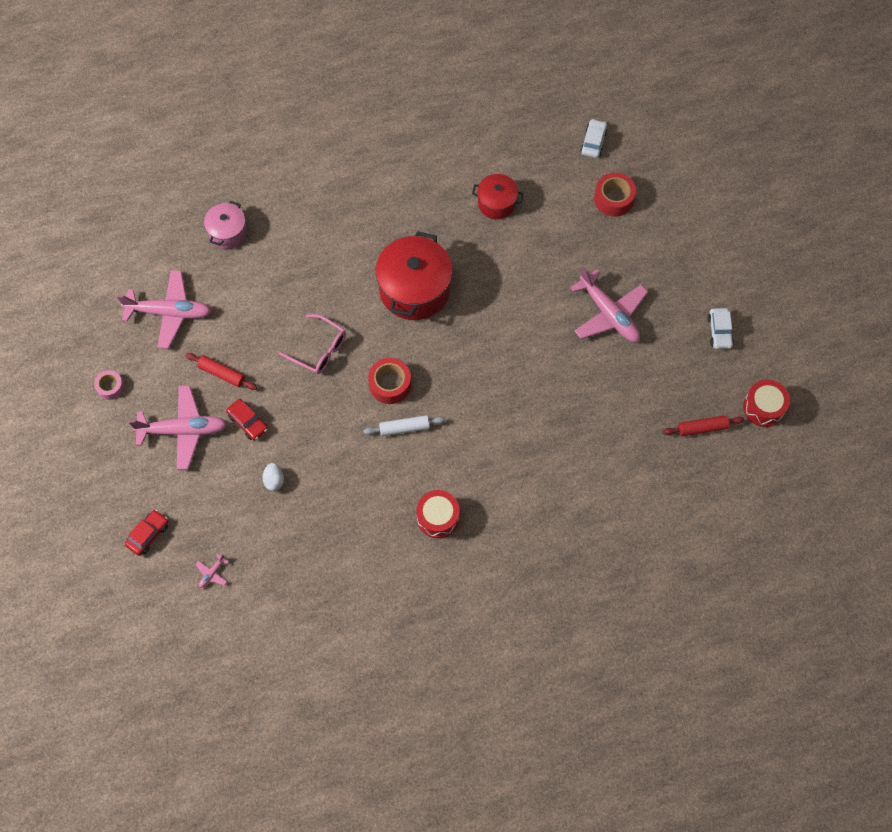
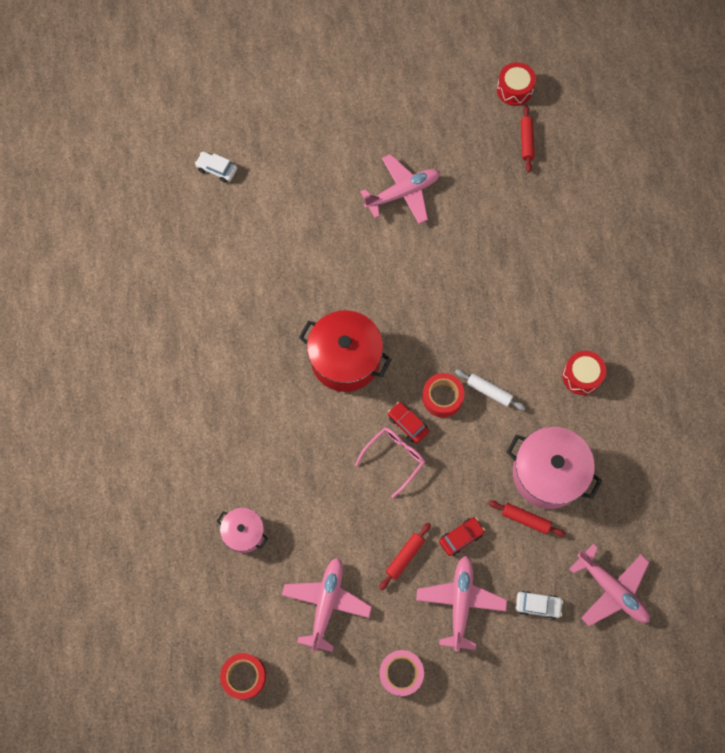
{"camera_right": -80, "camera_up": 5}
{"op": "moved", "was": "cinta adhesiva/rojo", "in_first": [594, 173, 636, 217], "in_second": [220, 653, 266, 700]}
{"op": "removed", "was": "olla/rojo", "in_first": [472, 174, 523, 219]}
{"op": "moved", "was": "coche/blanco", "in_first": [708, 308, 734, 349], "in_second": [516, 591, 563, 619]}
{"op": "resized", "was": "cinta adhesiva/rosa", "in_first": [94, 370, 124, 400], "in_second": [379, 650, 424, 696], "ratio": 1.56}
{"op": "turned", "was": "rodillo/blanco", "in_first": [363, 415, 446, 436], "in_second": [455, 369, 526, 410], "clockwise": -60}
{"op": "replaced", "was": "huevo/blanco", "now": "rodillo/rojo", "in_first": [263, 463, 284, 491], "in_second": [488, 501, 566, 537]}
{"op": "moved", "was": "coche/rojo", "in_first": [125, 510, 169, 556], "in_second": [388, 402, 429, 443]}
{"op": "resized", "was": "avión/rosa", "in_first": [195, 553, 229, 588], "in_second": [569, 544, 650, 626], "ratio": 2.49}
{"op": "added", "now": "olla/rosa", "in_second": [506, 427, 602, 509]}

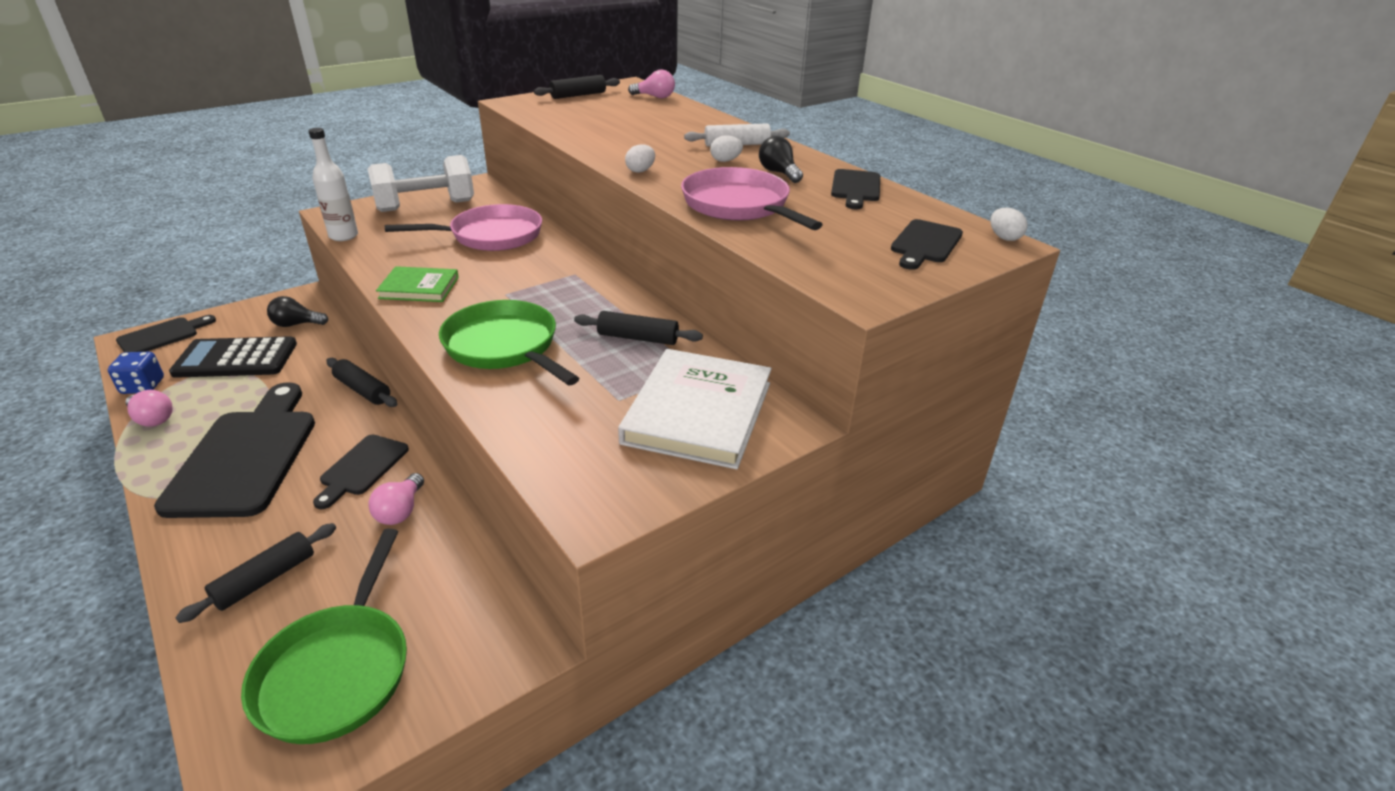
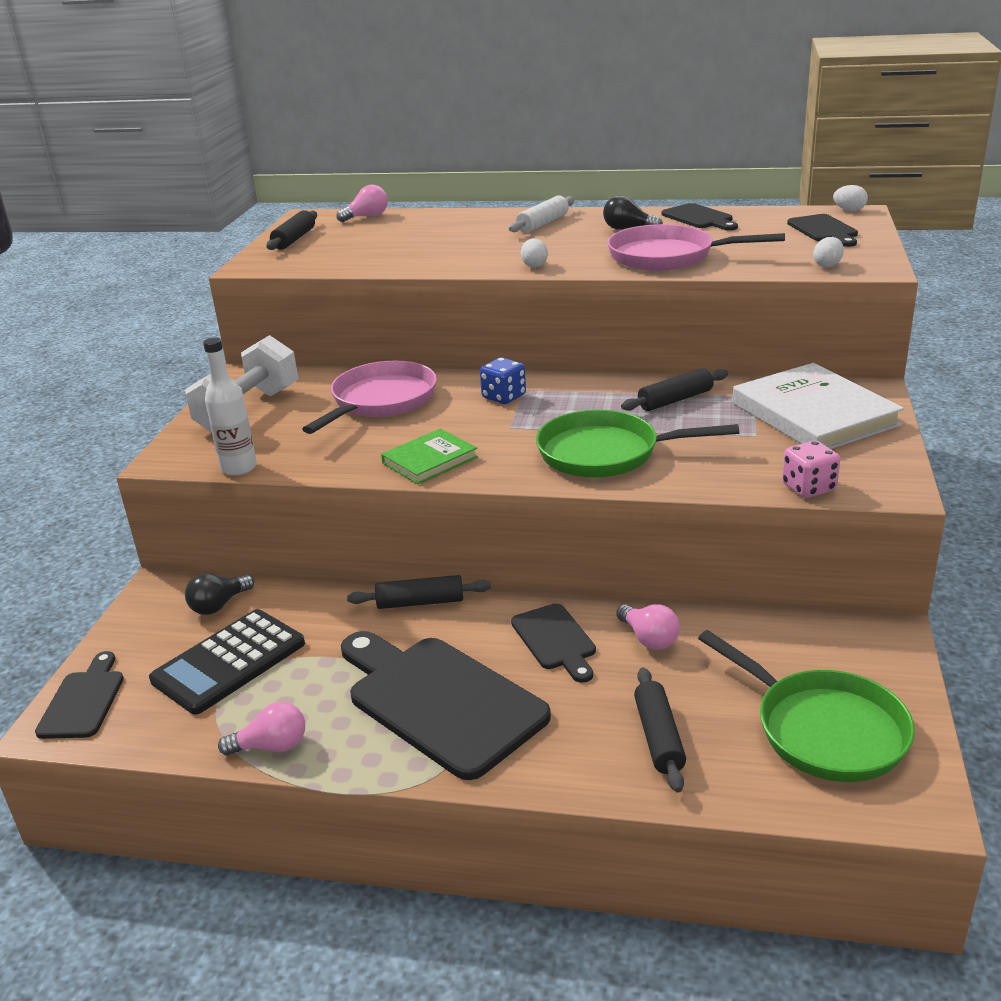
{"camera_right": -40, "camera_up": -5}
{"op": "moved", "was": "huevo/blanco", "in_first": [710, 135, 743, 162], "in_second": [813, 237, 844, 268]}
{"op": "moved", "was": "dado/azul", "in_first": [108, 352, 164, 394], "in_second": [480, 357, 526, 404]}
{"op": "added", "now": "dado/rosa", "in_second": [782, 440, 840, 498]}

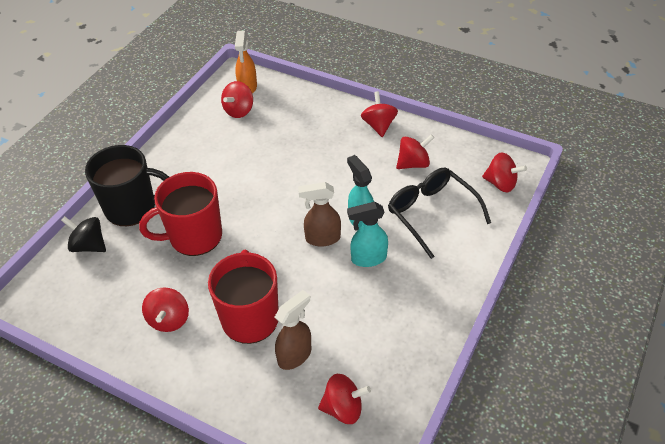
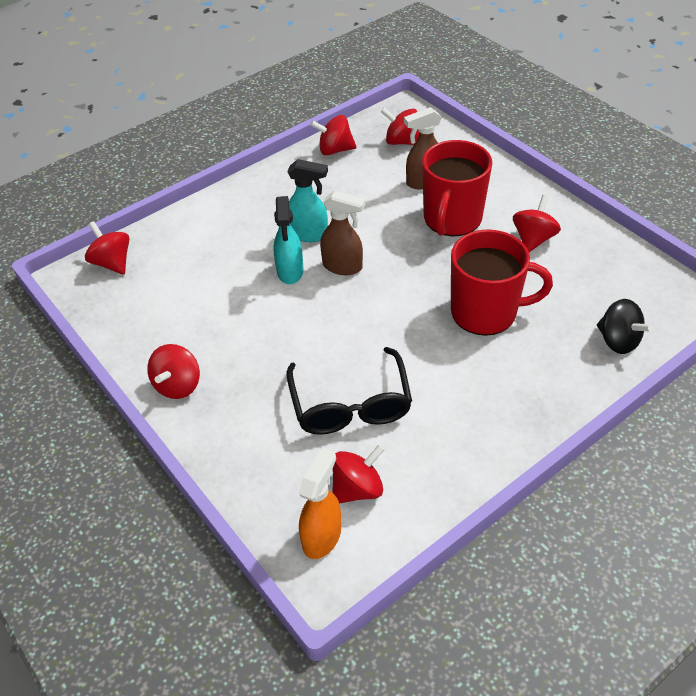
{"camera_right": -155, "camera_up": 0}
{"op": "moved", "was": "peonza/rojo", "in_first": [396, 135, 434, 169], "in_second": [310, 115, 357, 155]}
{"op": "removed", "was": "taza/negro", "in_first": [85, 145, 169, 226]}
{"op": "moved", "was": "gafas/negro", "in_first": [388, 167, 491, 259], "in_second": [287, 347, 412, 435]}

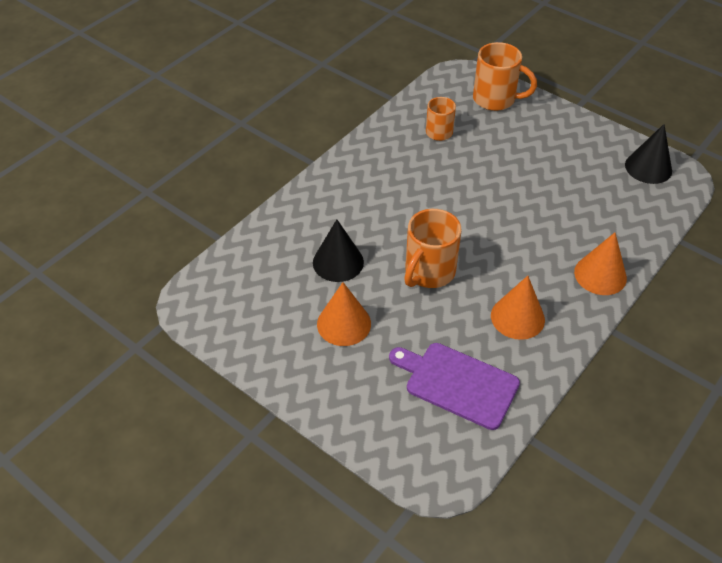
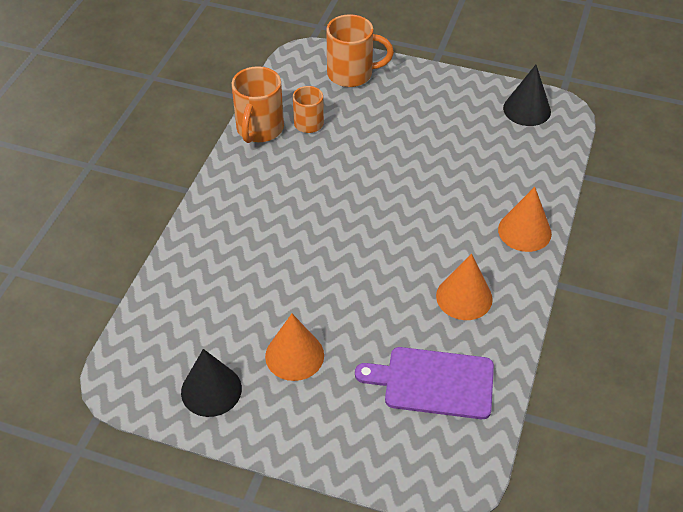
{"camera_right": -20, "camera_up": 0}
{"op": "moved", "was": "taza/naranja", "in_first": [404, 209, 462, 288], "in_second": [232, 66, 284, 143]}
{"op": "moved", "was": "cono/negro", "in_first": [313, 220, 364, 282], "in_second": [181, 349, 242, 417]}

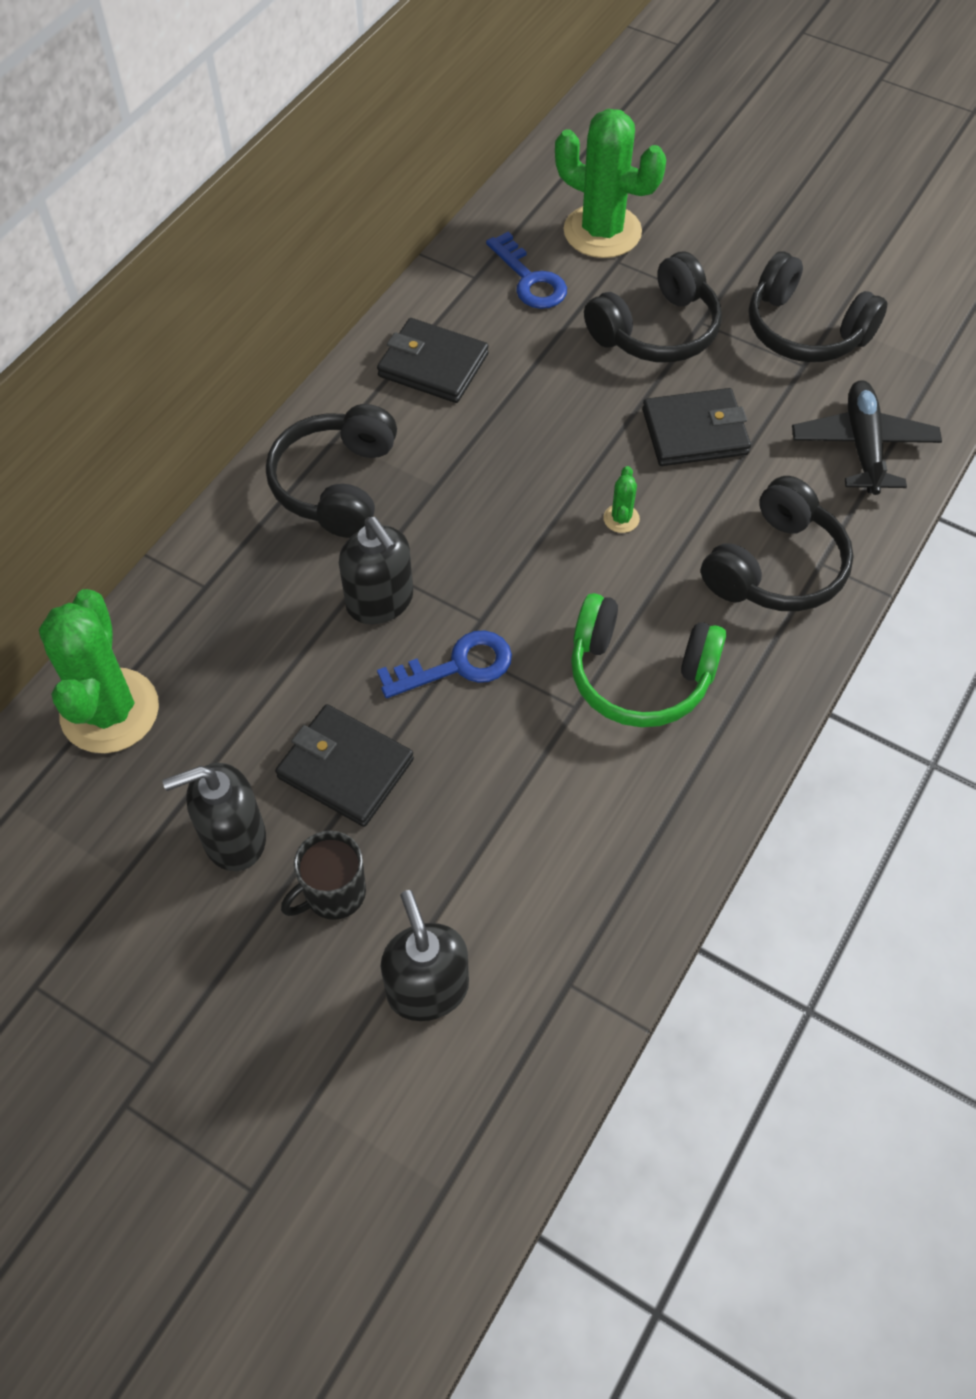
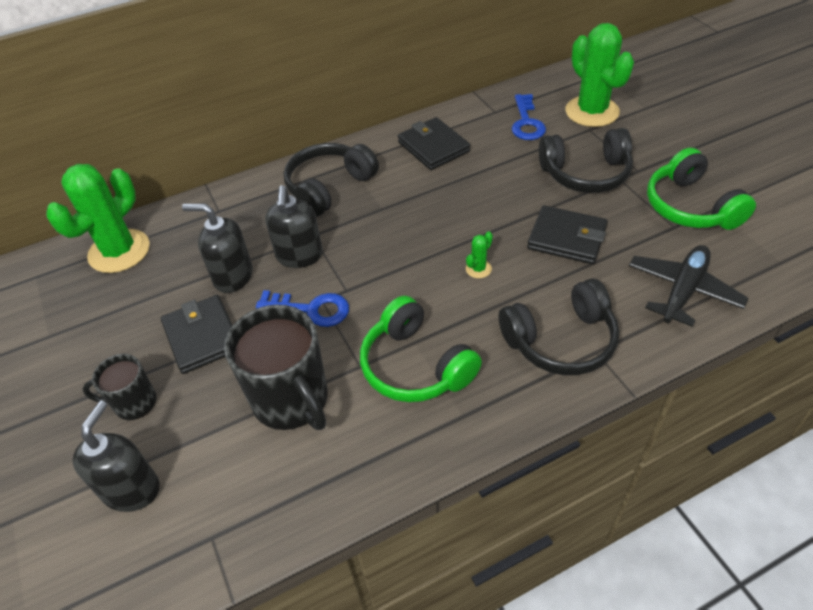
{"camera_right": 35, "camera_up": -10}
{"op": "recoloured", "was": "auriculares/negro", "now": "auriculares/verde", "in_first": [749, 251, 888, 362], "in_second": [647, 148, 756, 230]}
{"op": "moved", "was": "dispensador de jabón/negro", "in_first": [162, 763, 266, 871], "in_second": [182, 203, 253, 293]}
{"op": "added", "now": "taza/negro", "in_second": [224, 305, 328, 430]}

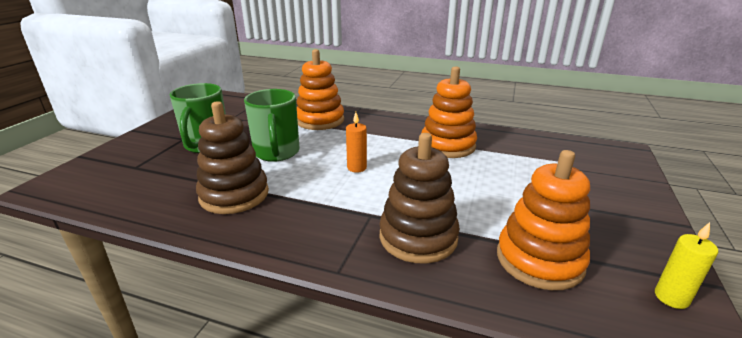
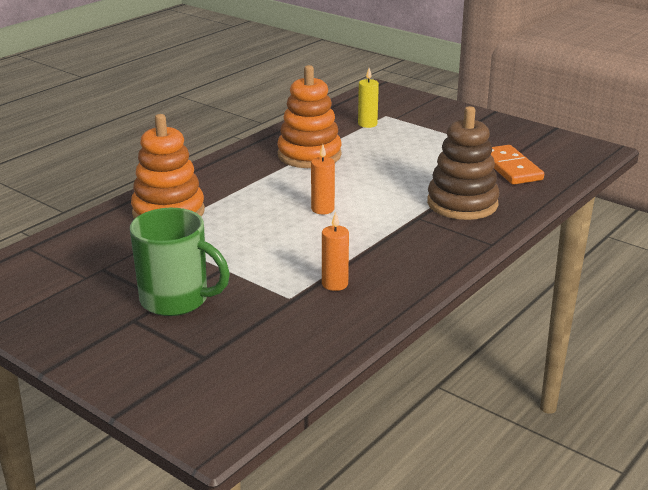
{"camera_right": -70, "camera_up": 0}
{"op": "removed", "was": "taza/verde", "in_first": [244, 89, 300, 162]}
{"op": "replaced", "was": "juguete apilable/marrón", "now": "vela/naranja", "in_first": [196, 101, 269, 214], "in_second": [322, 212, 349, 291]}
{"op": "replaced", "was": "juguete apilable/naranja", "now": "ficha de dominó/naranja", "in_first": [497, 150, 590, 290], "in_second": [491, 145, 544, 185]}
{"op": "moved", "was": "vela/amarillo", "in_first": [655, 222, 718, 309], "in_second": [358, 68, 379, 128]}

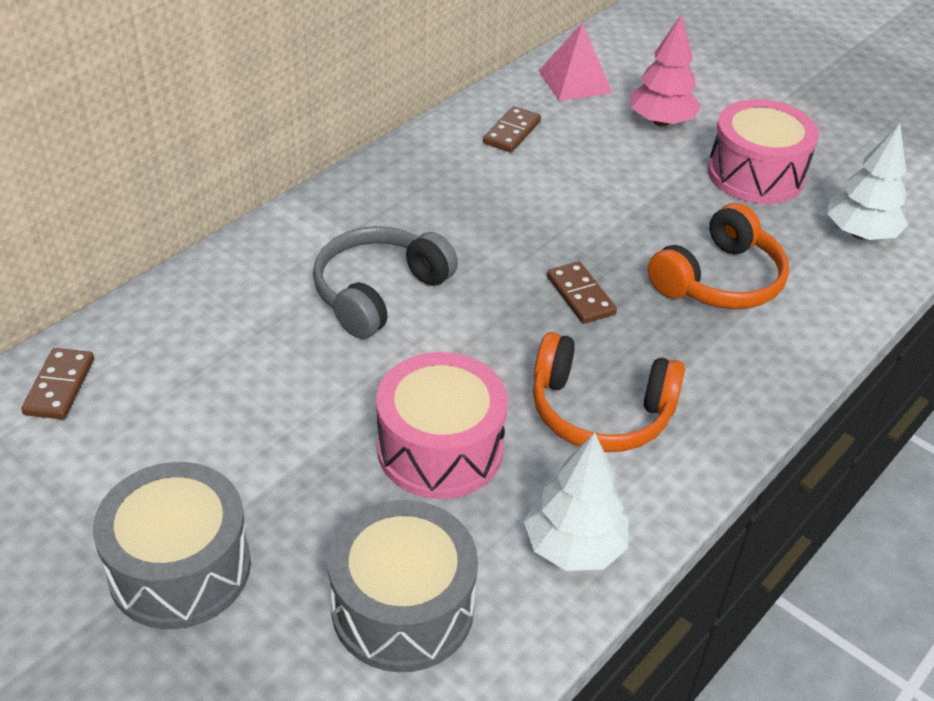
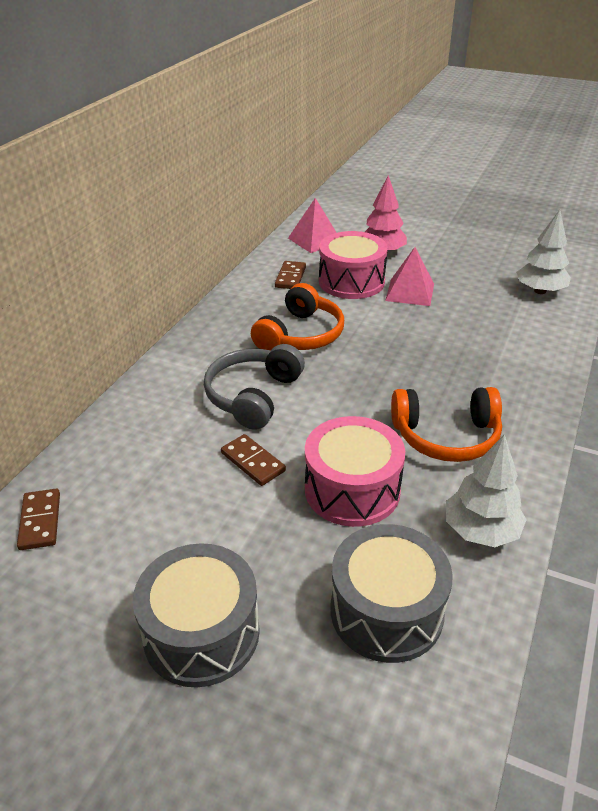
{"camera_right": -15, "camera_up": -5}
{"op": "moved", "was": "tambor/rosa", "in_first": [707, 99, 819, 204], "in_second": [319, 231, 388, 299]}
{"op": "moved", "was": "auriculares/naranja", "in_first": [648, 203, 789, 309], "in_second": [251, 283, 344, 350]}
{"op": "moved", "was": "ficha de dominó/marrón", "in_first": [547, 262, 617, 324], "in_second": [221, 434, 286, 486]}
{"op": "added", "now": "pirámide/rosa", "in_second": [385, 247, 434, 306]}

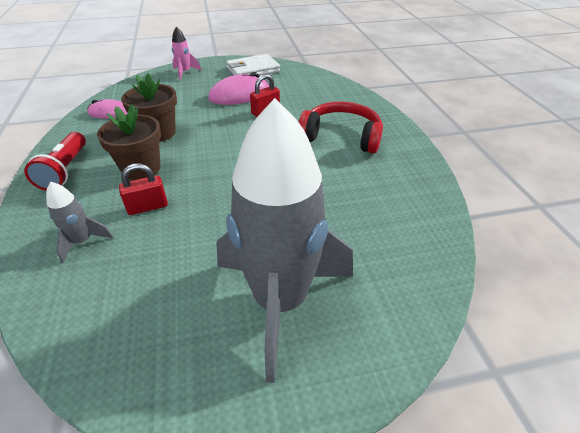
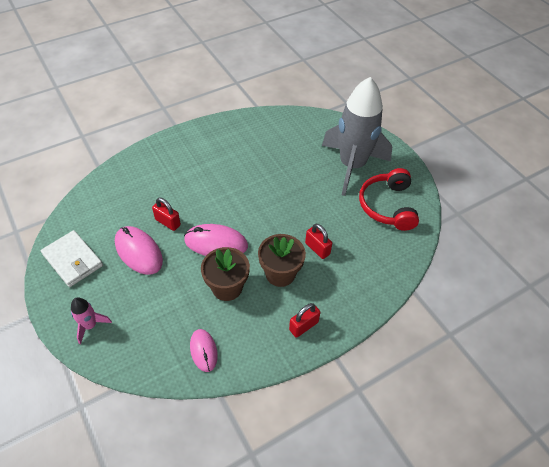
{"camera_right": -110, "camera_up": 10}
{"op": "moved", "was": "auriculares/rojo", "in_first": [299, 102, 383, 153], "in_second": [359, 168, 419, 231]}
{"op": "replaced", "was": "lámpara de mano/rojo", "now": "candado/rojo", "in_first": [24, 132, 86, 191], "in_second": [289, 303, 321, 338]}
{"op": "removed", "was": "cohete/gris", "in_first": [46, 182, 113, 263]}
{"op": "added", "now": "ratón/rosa", "in_second": [184, 224, 248, 256]}

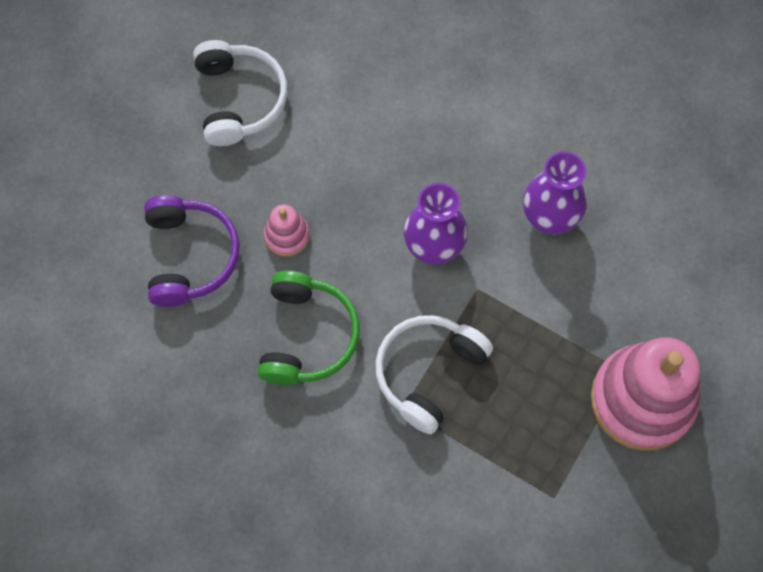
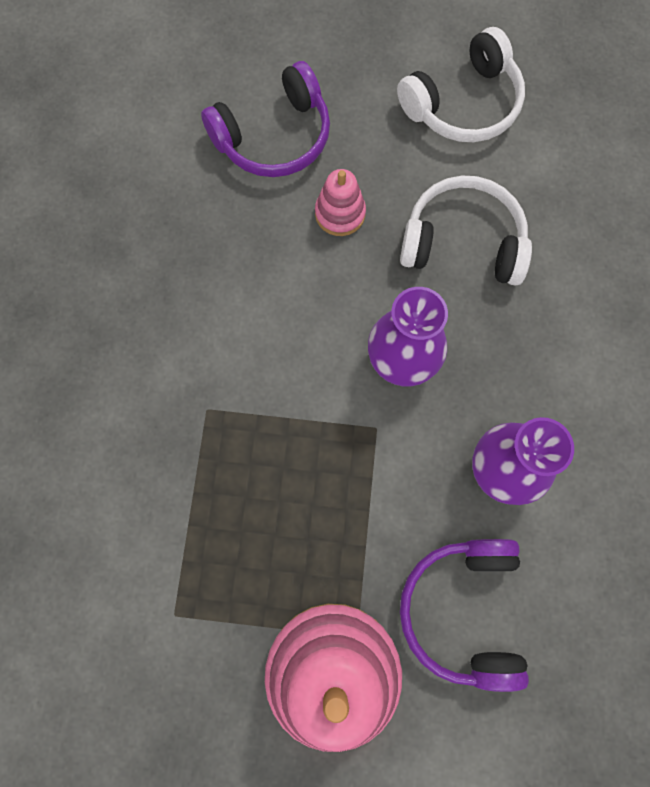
{"camera_right": 65, "camera_up": 5}
{"op": "removed", "was": "auriculares/verde", "in_first": [258, 271, 360, 385]}
{"op": "moved", "was": "auriculares/blanco", "in_first": [375, 315, 493, 434], "in_second": [400, 176, 532, 286]}
{"op": "added", "now": "auriculares/morado", "in_second": [400, 539, 529, 692]}

